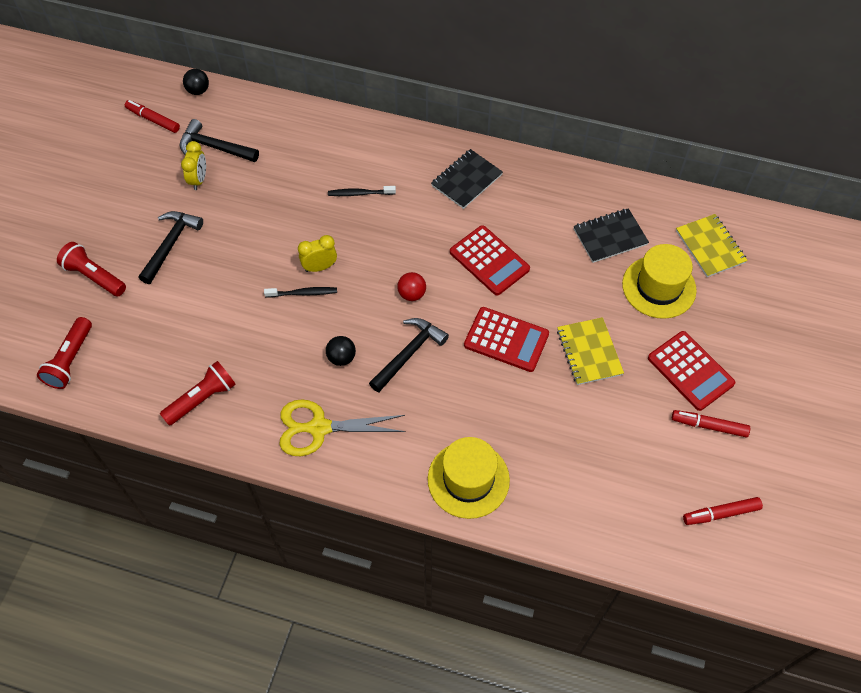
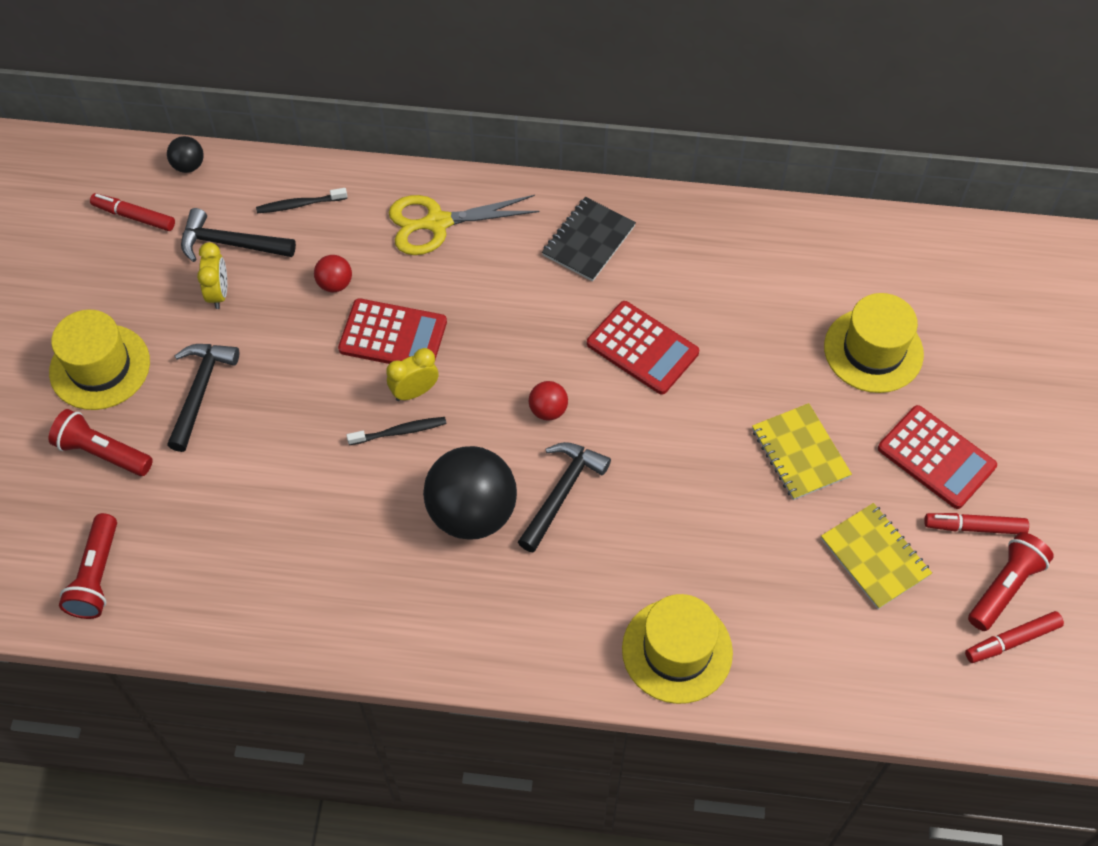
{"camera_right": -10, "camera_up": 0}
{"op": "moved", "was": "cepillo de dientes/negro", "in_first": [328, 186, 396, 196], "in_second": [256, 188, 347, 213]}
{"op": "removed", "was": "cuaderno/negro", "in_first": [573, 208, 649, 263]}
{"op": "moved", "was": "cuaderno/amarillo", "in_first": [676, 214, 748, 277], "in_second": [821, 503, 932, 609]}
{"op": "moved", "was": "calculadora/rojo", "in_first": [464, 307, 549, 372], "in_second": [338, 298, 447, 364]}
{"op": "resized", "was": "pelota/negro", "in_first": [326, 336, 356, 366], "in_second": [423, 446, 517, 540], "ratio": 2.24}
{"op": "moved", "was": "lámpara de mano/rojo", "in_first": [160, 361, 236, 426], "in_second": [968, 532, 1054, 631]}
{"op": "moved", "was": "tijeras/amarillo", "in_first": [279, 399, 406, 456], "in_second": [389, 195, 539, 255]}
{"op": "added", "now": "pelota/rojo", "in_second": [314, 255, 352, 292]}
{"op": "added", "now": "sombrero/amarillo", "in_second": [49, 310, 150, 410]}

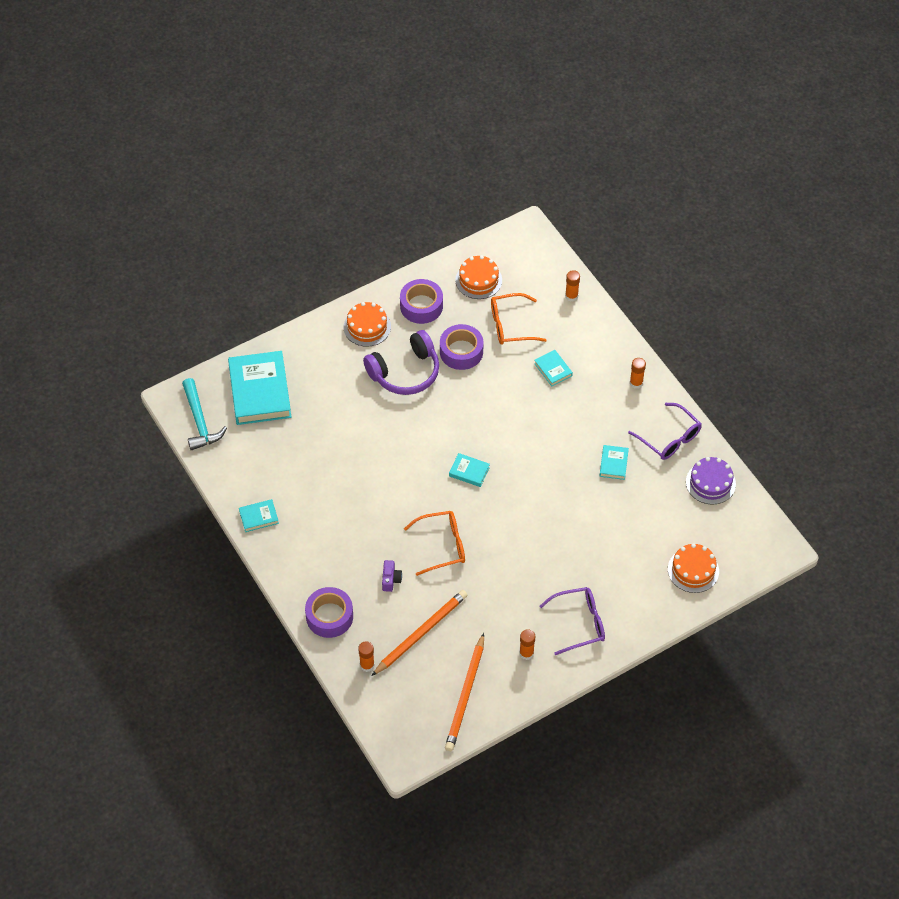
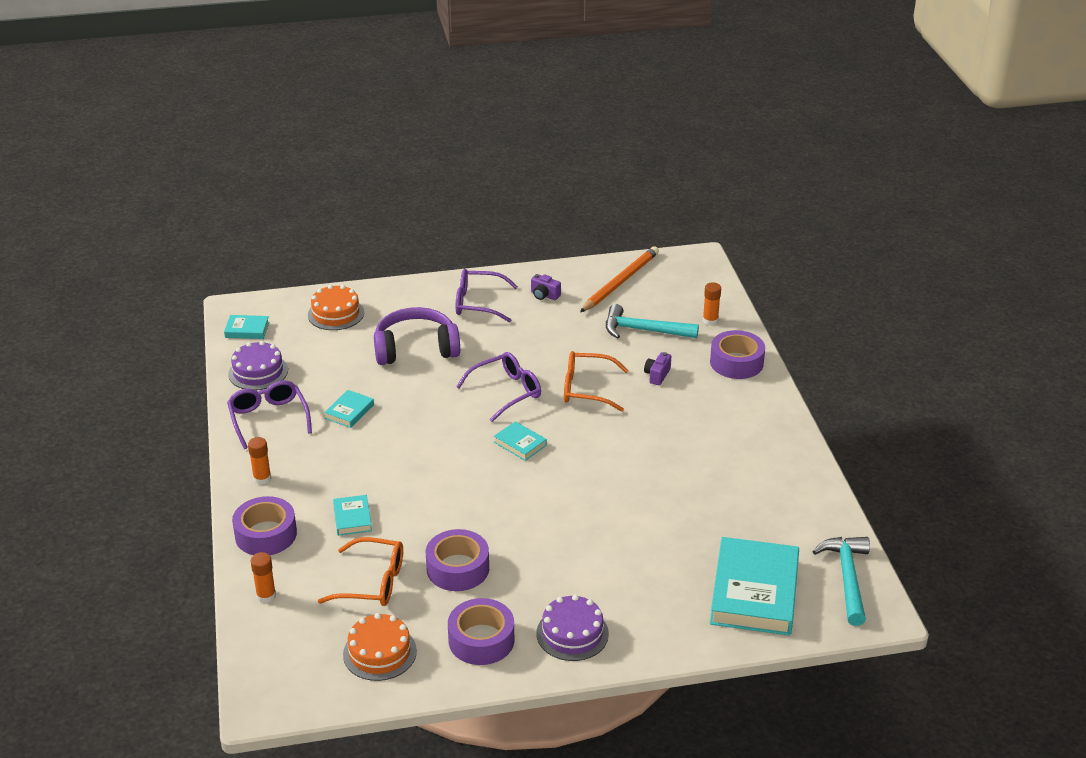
{"camera_right": -160, "camera_up": -20}
{"op": "recoloured", "was": "tarta/naranja", "now": "tarta/morado", "in_first": [344, 302, 391, 347], "in_second": [536, 595, 609, 661]}
{"op": "moved", "was": "auriculares/morado", "in_first": [363, 330, 439, 395], "in_second": [374, 307, 460, 365]}
{"op": "moved", "was": "libro/turquesa", "in_first": [239, 499, 279, 532], "in_second": [224, 315, 269, 339]}
{"op": "replaced", "was": "lápiz/naranja", "now": "martillo/turquesa", "in_first": [372, 590, 467, 676], "in_second": [606, 304, 699, 339]}
{"op": "replaced", "was": "barra de pegamento/naranja", "now": "cámara/morado", "in_first": [519, 629, 535, 660], "in_second": [531, 274, 561, 300]}
{"op": "added", "now": "gafas/morado", "in_second": [456, 352, 541, 422]}
{"op": "added", "now": "cinta adhesiva/morado", "in_second": [232, 496, 297, 555]}

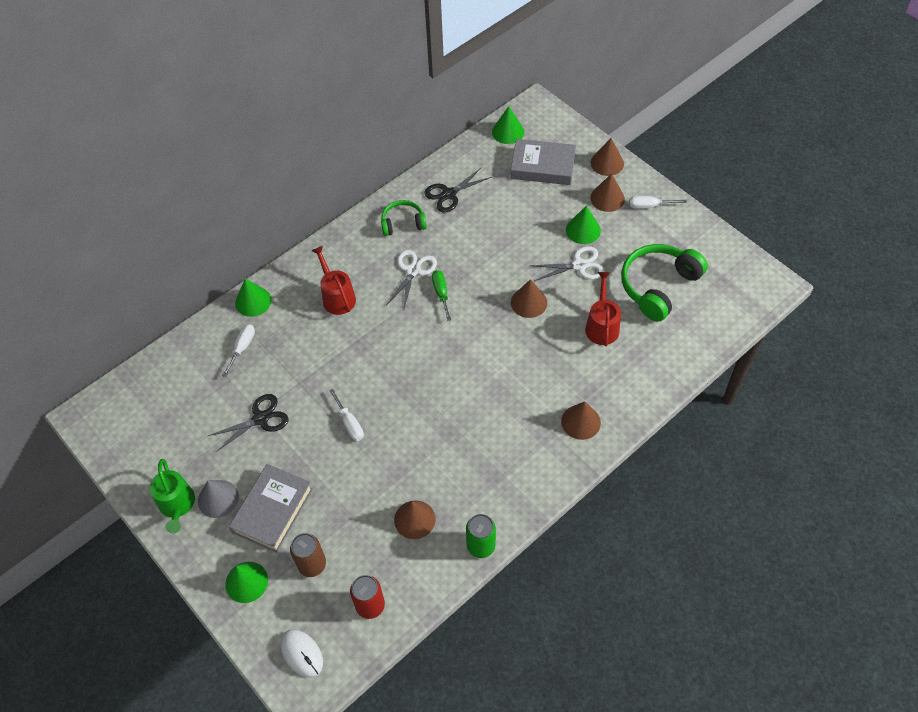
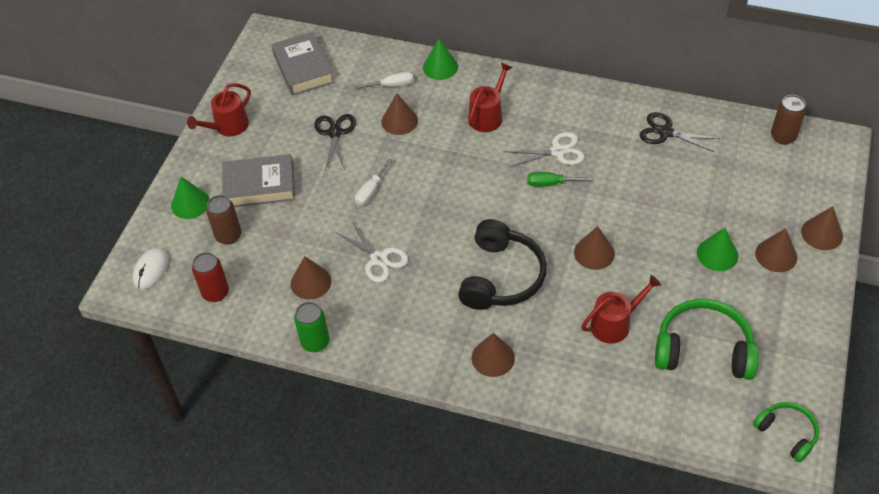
{"camera_right": 60, "camera_up": -5}
{"op": "replaced", "was": "cono/verde", "now": "lata/marrón", "in_first": [492, 106, 524, 144], "in_second": [771, 95, 806, 145]}
{"op": "moved", "was": "libro/gris", "in_first": [510, 139, 576, 185], "in_second": [272, 32, 334, 96]}
{"op": "removed", "was": "destornillador/blanco", "in_first": [629, 196, 687, 209]}
{"op": "moved", "was": "auriculares/verde", "in_first": [381, 200, 427, 236], "in_second": [753, 402, 819, 462]}
{"op": "moved", "was": "tijeras/blanco", "in_first": [530, 246, 605, 281], "in_second": [336, 220, 408, 283]}
{"op": "turned", "was": "destornillador/verde", "in_first": [432, 270, 451, 321], "in_second": [527, 172, 592, 187], "clockwise": -135}
{"op": "turned", "was": "tijeras/negro", "in_first": [208, 394, 289, 452], "in_second": [314, 114, 356, 171], "clockwise": -120}
{"op": "recoloured", "was": "regadera/verde", "now": "regadera/rojo", "in_first": [150, 459, 195, 533], "in_second": [187, 83, 251, 137]}
{"op": "removed", "was": "cono/gris", "in_first": [198, 480, 239, 518]}
{"op": "added", "now": "cono/marrón", "in_second": [381, 93, 418, 135]}
{"op": "added", "now": "auriculares/negro", "in_second": [458, 219, 547, 310]}

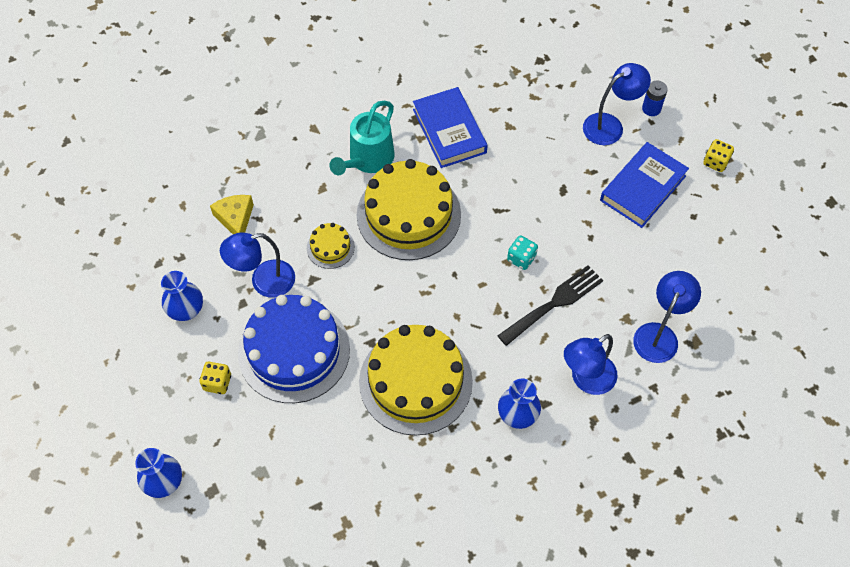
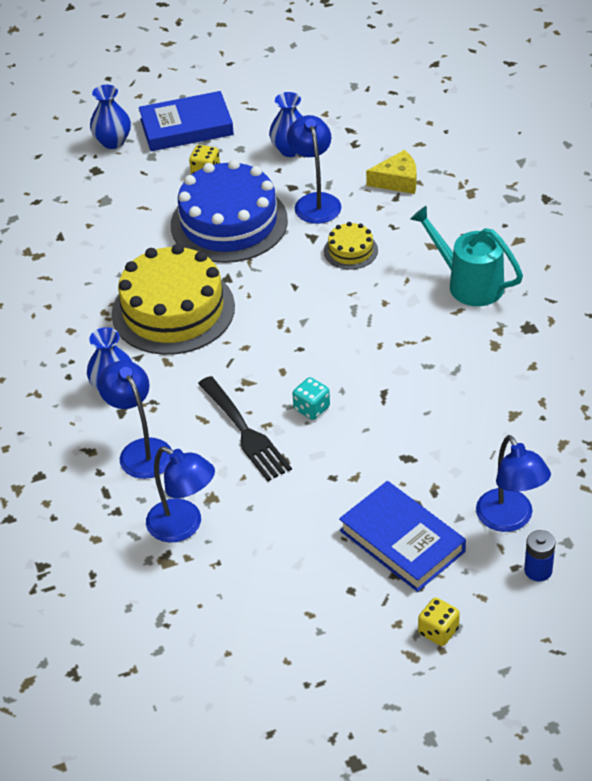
{"camera_right": 100, "camera_up": -15}
{"op": "moved", "was": "libro/azul", "in_first": [413, 87, 488, 168], "in_second": [139, 91, 234, 151]}
{"op": "removed", "was": "tarta/amarillo", "in_first": [357, 159, 461, 260]}

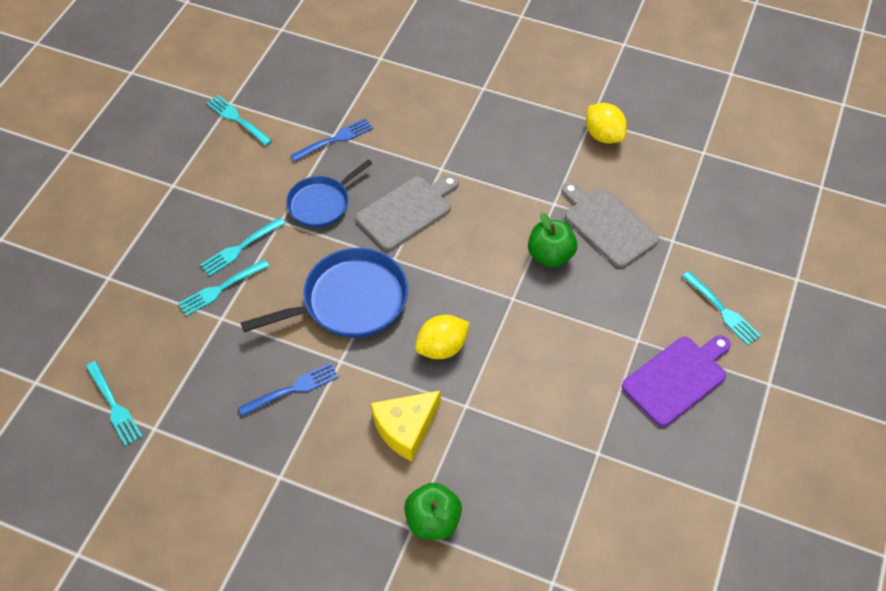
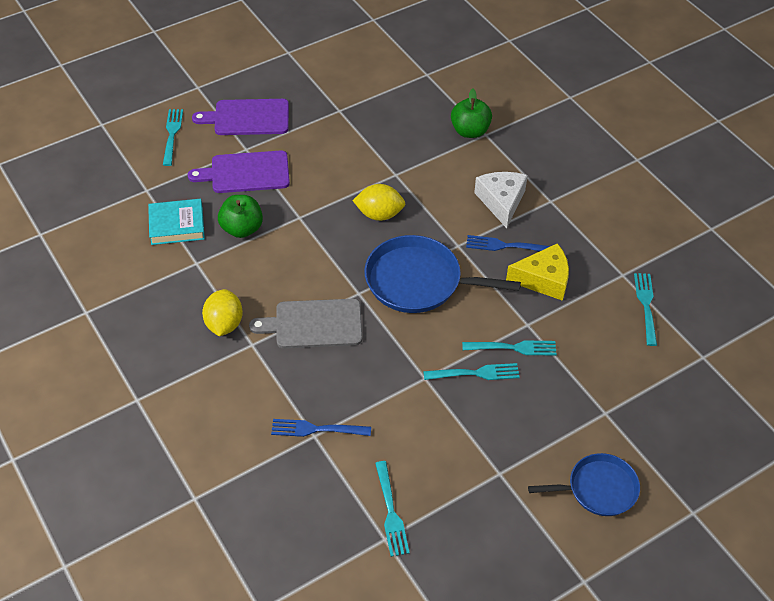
{"camera_right": -145, "camera_up": -5}
{"op": "moved", "was": "limón/amarillo", "in_first": [586, 103, 627, 144], "in_second": [202, 289, 243, 336]}
{"op": "moved", "was": "sartén/azul", "in_first": [286, 159, 373, 227], "in_second": [528, 453, 640, 516]}
{"op": "replaced", "was": "tabla de cortar/gris", "now": "libro/turquesa", "in_first": [562, 182, 659, 268], "in_second": [148, 199, 205, 245]}
{"op": "moved", "was": "queso/amarillo", "in_first": [371, 390, 441, 461], "in_second": [506, 243, 569, 301]}
{"op": "added", "now": "tabla de cortar/morado", "in_second": [188, 150, 290, 193]}
{"op": "added", "now": "queso/blanco", "in_second": [474, 172, 528, 228]}

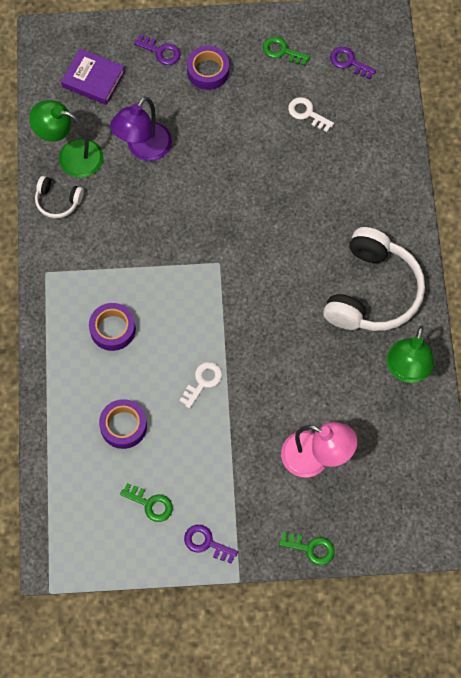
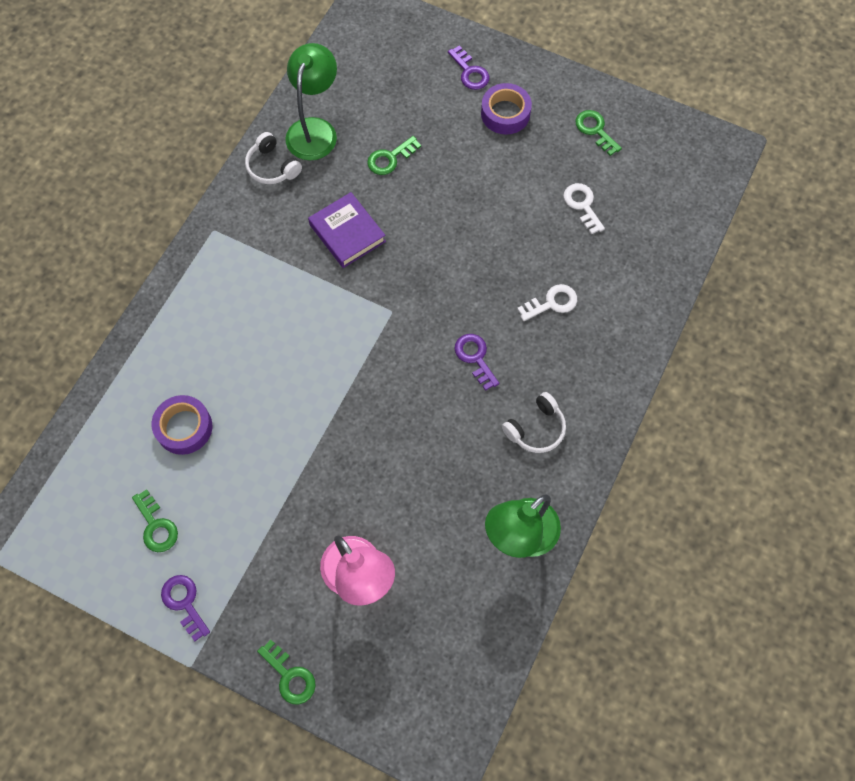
{"camera_right": 30, "camera_up": 0}
{"op": "moved", "was": "llave/morado", "in_first": [330, 47, 376, 79], "in_second": [455, 334, 499, 391]}
{"op": "moved", "was": "libro/morado", "in_first": [61, 49, 125, 105], "in_second": [308, 192, 386, 268]}
{"op": "replaced", "was": "lámpara/morado", "now": "llave/verde", "in_first": [110, 97, 172, 161], "in_second": [367, 136, 421, 175]}
{"op": "turned", "was": "lámpara/verde", "in_first": [29, 100, 104, 178], "in_second": [285, 43, 337, 160], "clockwise": 60}
{"op": "resized", "was": "auriculares/blanco", "in_first": [323, 227, 425, 331], "in_second": [502, 392, 566, 453], "ratio": 0.47}
{"op": "removed", "was": "cinta adhesiva/morado", "in_first": [89, 303, 136, 351]}
{"op": "moved", "was": "llave/blanco", "in_first": [179, 362, 222, 409], "in_second": [517, 284, 577, 321]}

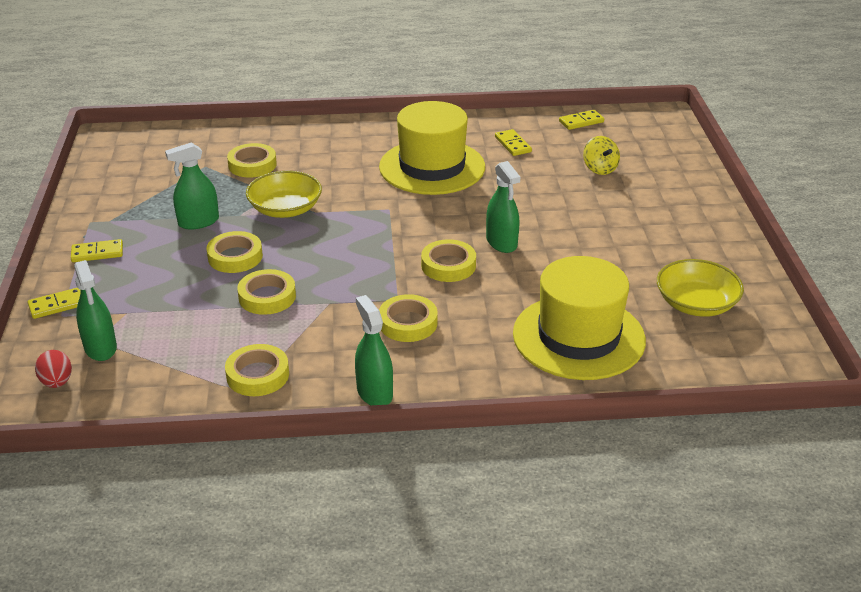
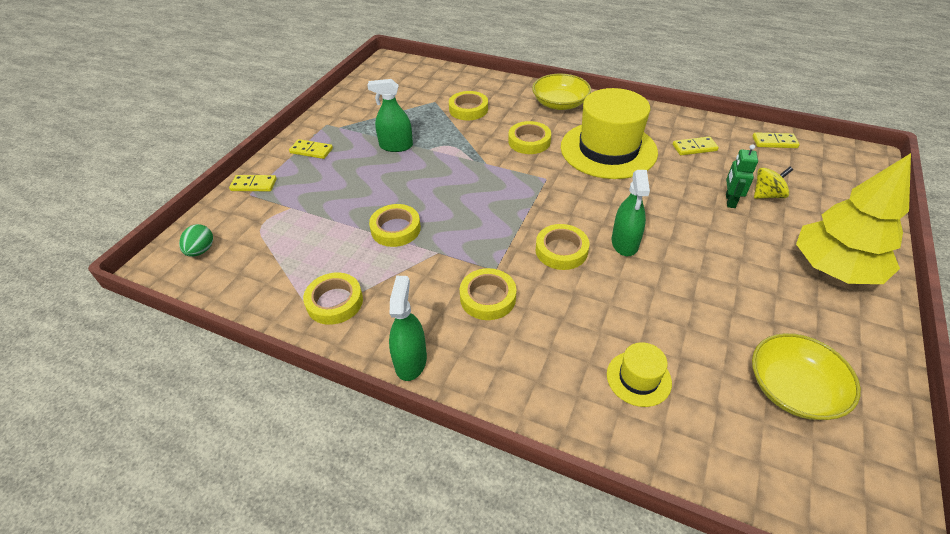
{"camera_right": 30, "camera_up": 10}
{"op": "turned", "was": "ficha de dominó/amarillo", "in_first": [495, 129, 532, 156], "in_second": [673, 136, 719, 155], "clockwise": 75}
{"op": "turned", "was": "peonza/amarillo", "in_first": [583, 136, 620, 175], "in_second": [754, 167, 793, 199], "clockwise": -120}
{"op": "moved", "was": "cuenco/amarillo", "in_first": [246, 171, 322, 218], "in_second": [532, 74, 591, 110]}
{"op": "moved", "was": "cinta adhesiva/amarillo", "in_first": [207, 231, 263, 273], "in_second": [508, 121, 551, 154]}
{"op": "resized", "was": "sombrero/amarillo", "in_first": [513, 256, 646, 380], "in_second": [607, 342, 672, 407], "ratio": 0.45}
{"op": "removed", "was": "pulverizador/verde", "in_first": [74, 260, 117, 361]}
{"op": "recoloured", "was": "huevo/rojo", "now": "huevo/verde", "in_first": [35, 350, 72, 388], "in_second": [179, 224, 213, 257]}
{"op": "added", "now": "robot/verde", "in_second": [726, 144, 758, 208]}
{"op": "added", "now": "árbol/amarillo", "in_second": [796, 153, 911, 284]}

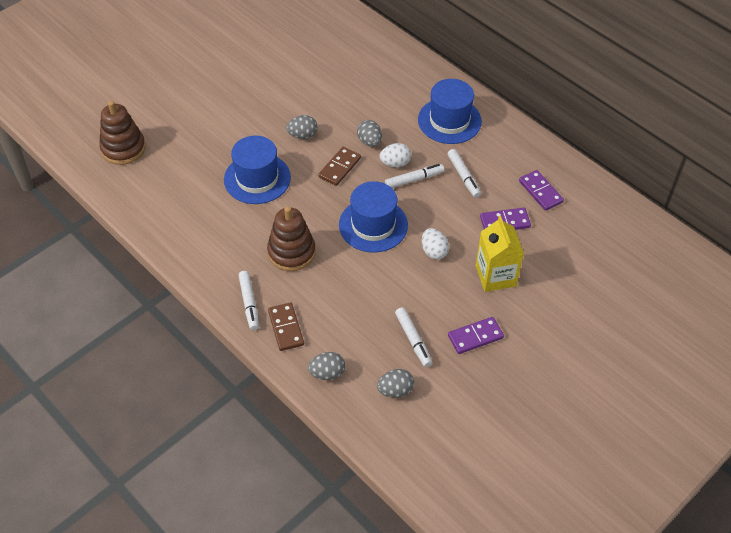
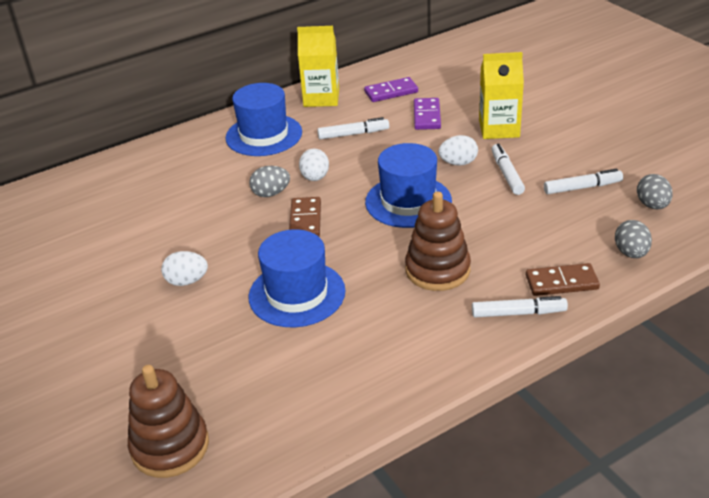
{"camera_right": -75, "camera_up": -15}
{"op": "removed", "was": "huevo/gris", "in_first": [286, 115, 318, 139]}
{"op": "turned", "was": "ficha de dominó/marrón", "in_first": [318, 147, 361, 186], "in_second": [289, 197, 321, 237], "clockwise": 45}
{"op": "moved", "was": "rotulador/blanco", "in_first": [385, 164, 444, 188], "in_second": [491, 143, 525, 195]}
{"op": "removed", "was": "ficha de dominó/morado", "in_first": [448, 317, 504, 354]}
{"op": "added", "now": "cartón de leche/amarillo", "in_second": [297, 26, 339, 107]}
{"op": "added", "now": "huevo/blanco", "in_second": [161, 251, 208, 286]}

